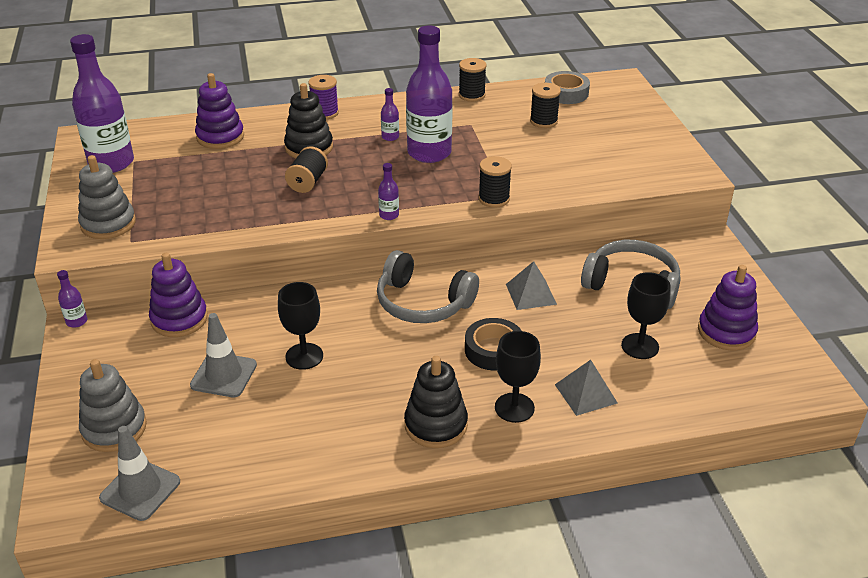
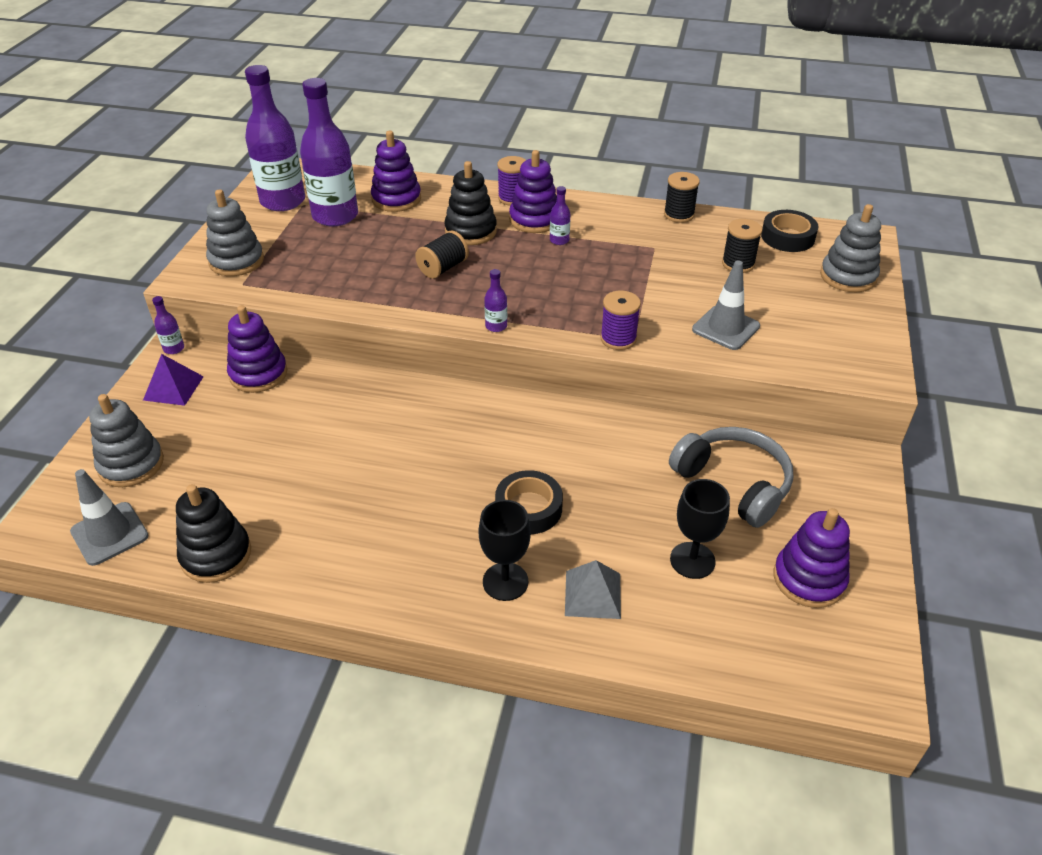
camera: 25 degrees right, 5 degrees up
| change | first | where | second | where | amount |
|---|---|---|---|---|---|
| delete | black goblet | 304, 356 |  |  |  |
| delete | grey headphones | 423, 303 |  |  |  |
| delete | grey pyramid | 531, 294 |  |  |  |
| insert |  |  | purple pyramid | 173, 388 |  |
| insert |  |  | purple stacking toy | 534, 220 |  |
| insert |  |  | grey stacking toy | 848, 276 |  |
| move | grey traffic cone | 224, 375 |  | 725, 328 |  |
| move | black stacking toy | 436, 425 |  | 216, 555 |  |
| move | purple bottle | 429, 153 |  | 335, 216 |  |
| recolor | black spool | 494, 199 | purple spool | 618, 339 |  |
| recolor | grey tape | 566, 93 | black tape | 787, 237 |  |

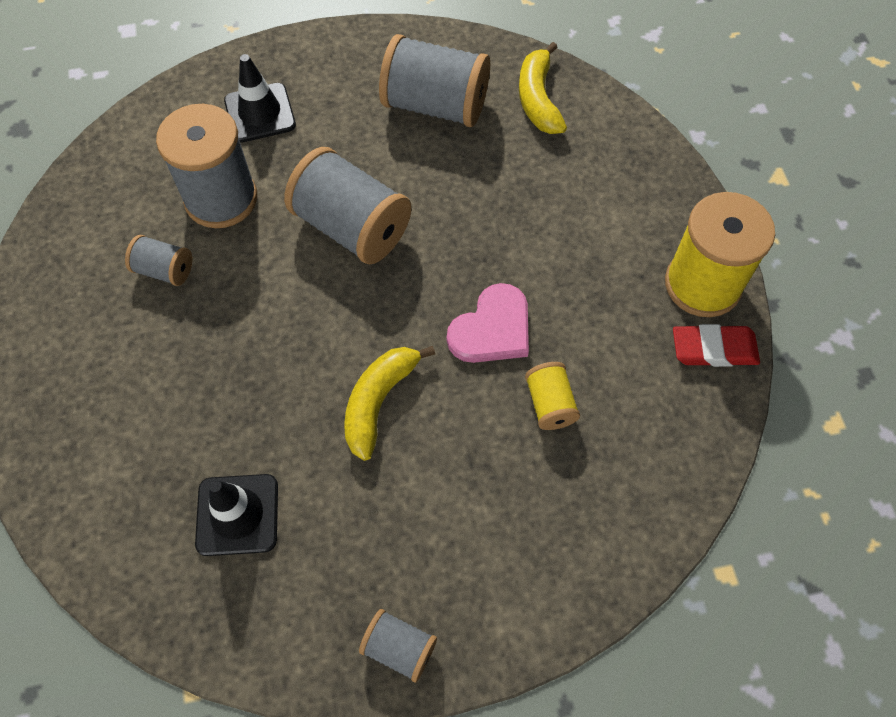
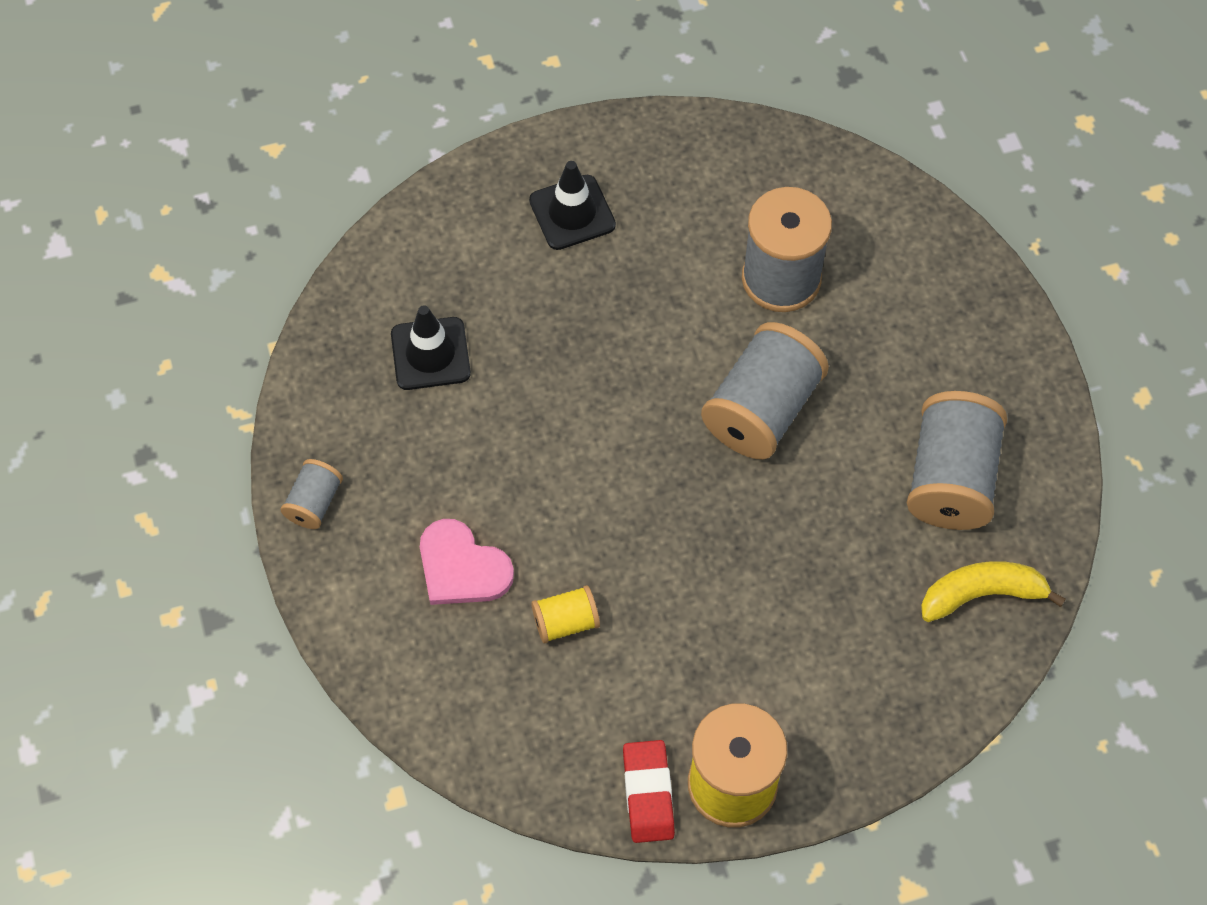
camera: 85 degrees right, 0 degrees up
| change | first | where | second | where | amount |
|---|---|---|---|---|---|
| delete | grey spool | 164, 270 |  |  |  |
| delete | yellow banana | 379, 402 |  |  |  |
| move | black traffic cone | 260, 113 |  | 572, 213 |  |
| move | pink heart | 492, 329 |  | 462, 567 |  |

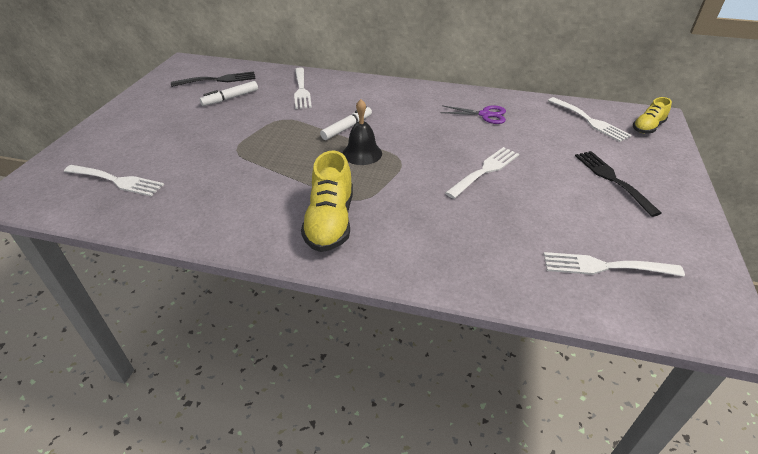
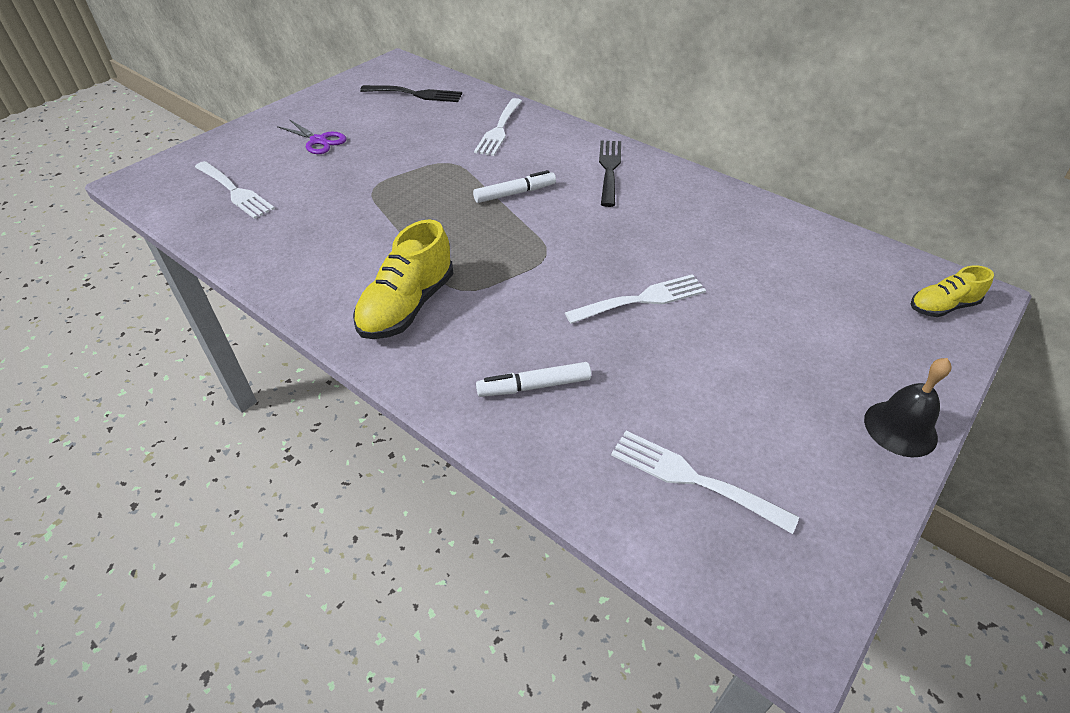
camera: 25 degrees right, 5 degrees up
| change | first | where | second | where | amount |
|---|---|---|---|---|---|
| delete | white fork | 590, 121 |  |  |  |
| move | white marker | 230, 98 |  | 534, 386 |  |
| move | black bell | 362, 153 |  | 900, 428 |  |
| move | purple scissors | 485, 115 |  | 318, 141 |  |
| move | black fork | 612, 179 |  | 609, 169 |  |

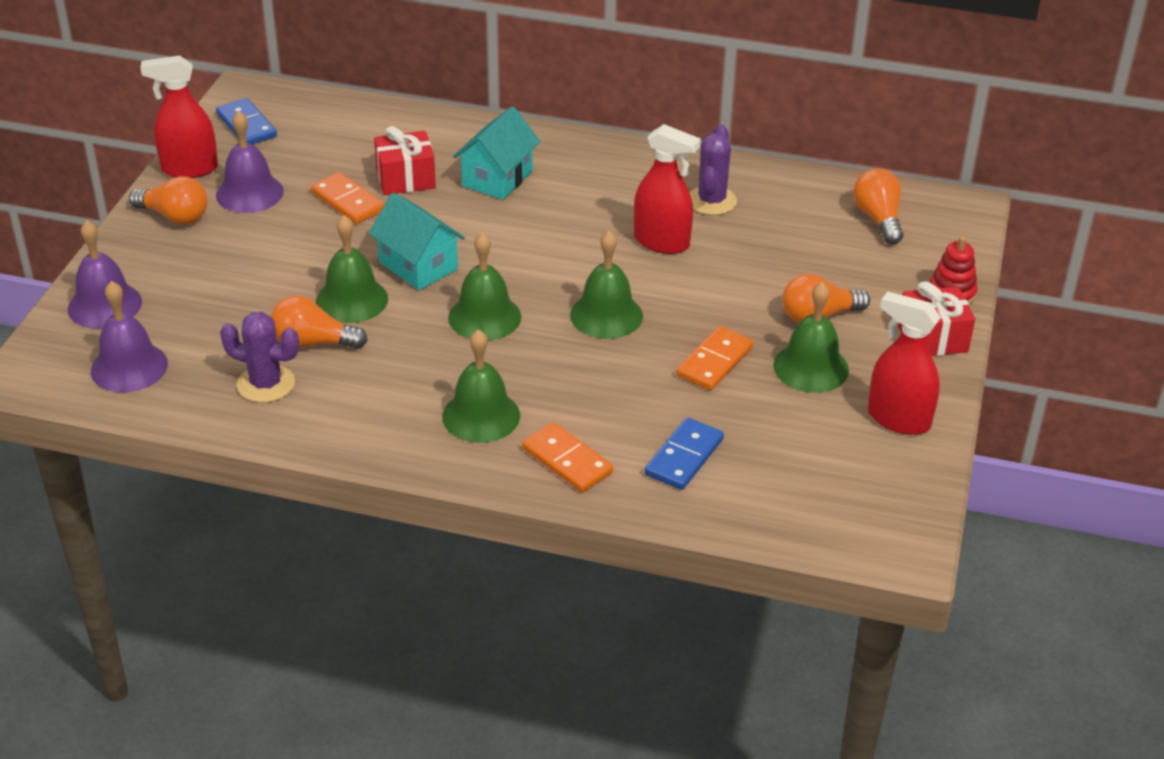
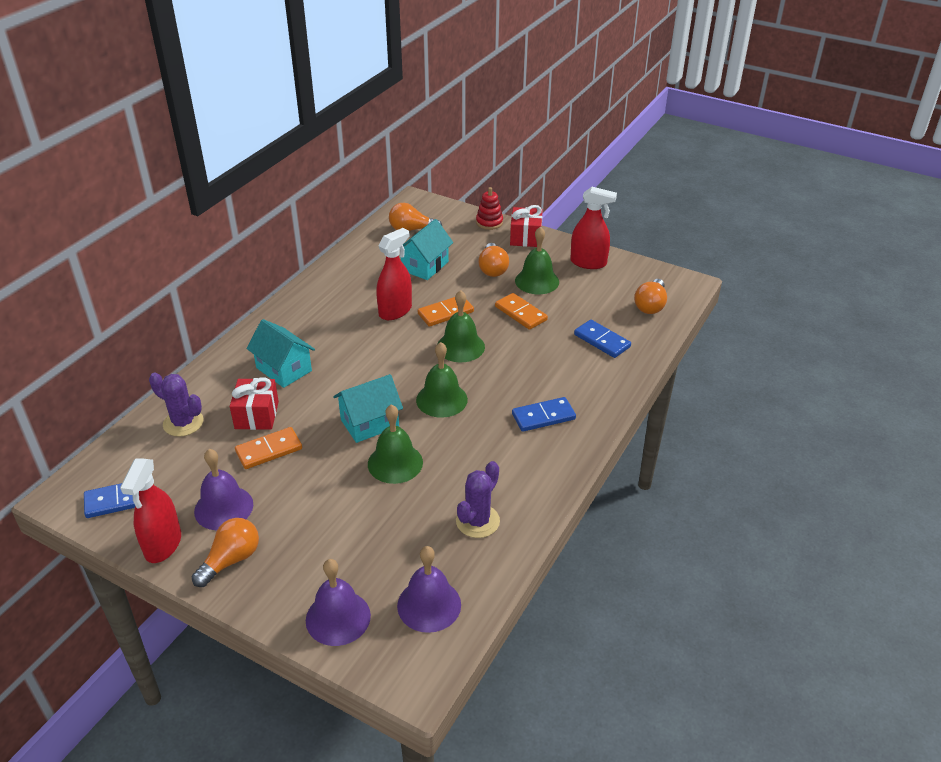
camera: 75 degrees left, 0 degrees up
| change | first | where | second | where | amount |
|---|---|---|---|---|---|
| insert |  |  | turquoise house | 425, 266 |  |
| move | orange light bulb | 313, 342 |  | 650, 305 |  |
| move | orange domino | 567, 460 |  | 445, 313 |  |
| move | purple cactus | 711, 201 |  | 183, 423 |  |
| replace | green bell | 481, 416 | blue domino | 543, 416 |  |
| rotate | red spray bottle | 898, 419 |  | 588, 263 | 120 degrees counterclockwise |

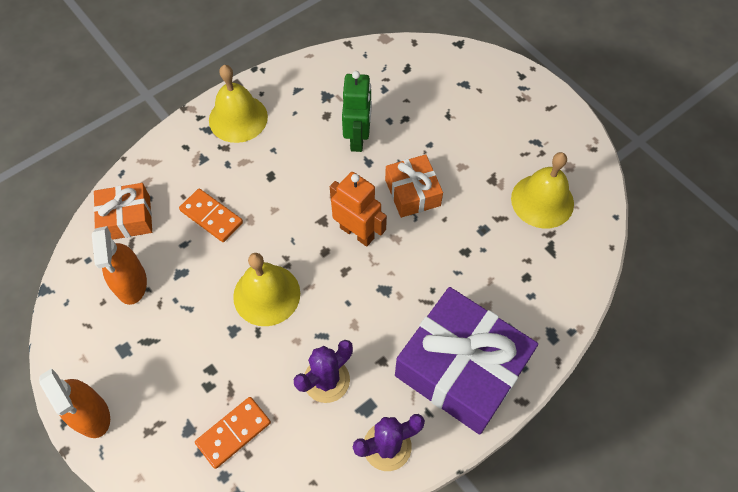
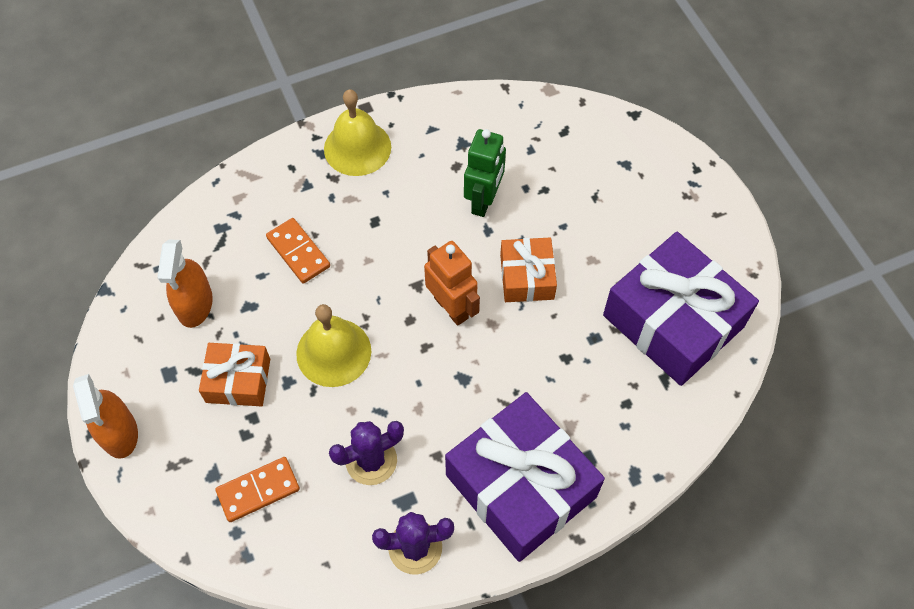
camera: 15 degrees right, 0 degrees up
| change | first | where | second | where | amount |
|---|---|---|---|---|---|
| move | orange gift | 127, 218 |  | 238, 380 |  |
| replace | yellow bell | 542, 201 | purple gift | 673, 321 |  |

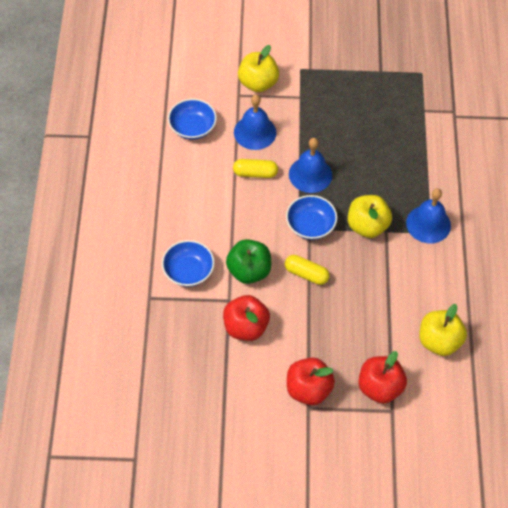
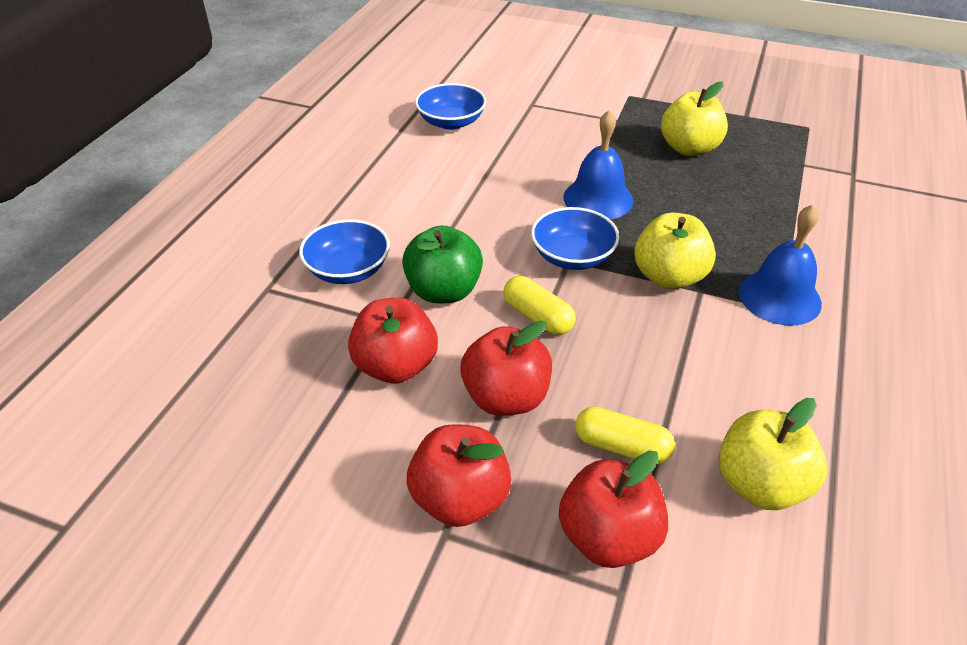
camera: 20 degrees right, 15 degrees down
| change | first | where | second | where | amount |
|---|---|---|---|---|---|
| delete | blue bell | 255, 132 |  |  |  |
| insert |  |  | red apple | 506, 397 |  |
| move | yellow capsule | 255, 173 |  | 622, 447 |  |
| move | yellow apple | 258, 83 |  | 689, 148 |  |

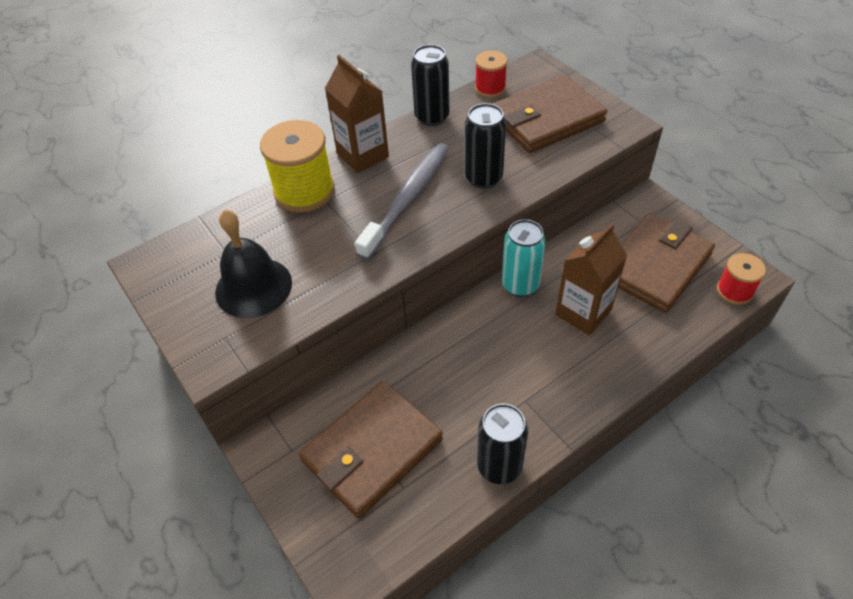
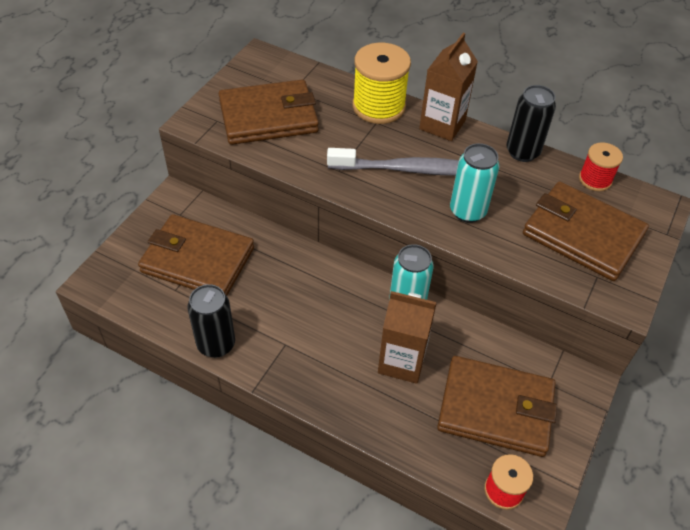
camera: 60 degrees right, 0 degrees up
| change | first | where | second | where | amount |
|---|---|---|---|---|---|
| replace | black bell | 253, 287 | brown wallet | 268, 116 |  |
| recolor | black can | 483, 178 | turquoise can | 467, 211 |  |

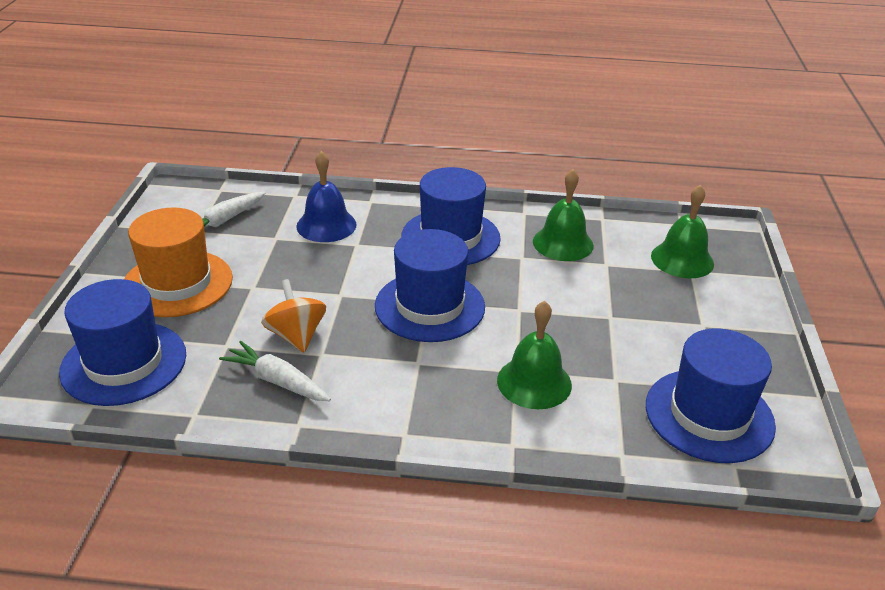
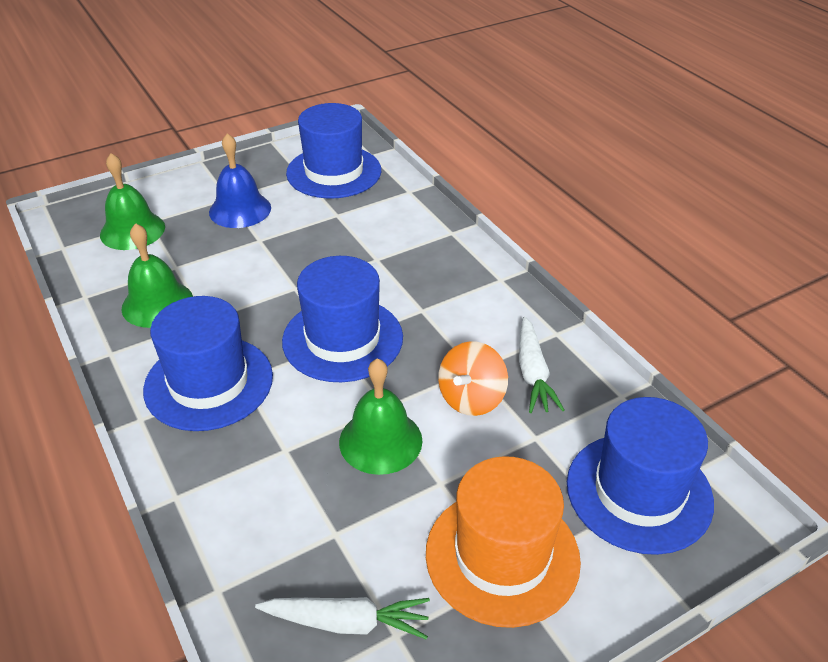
camera: 125 degrees left, 5 degrees up
| change | first | where | second | where | amount |
|---|---|---|---|---|---|
| move | blue bell | 326, 225 |  | 240, 210 |  |
| move | green bell | 534, 382 |  | 380, 441 |  |

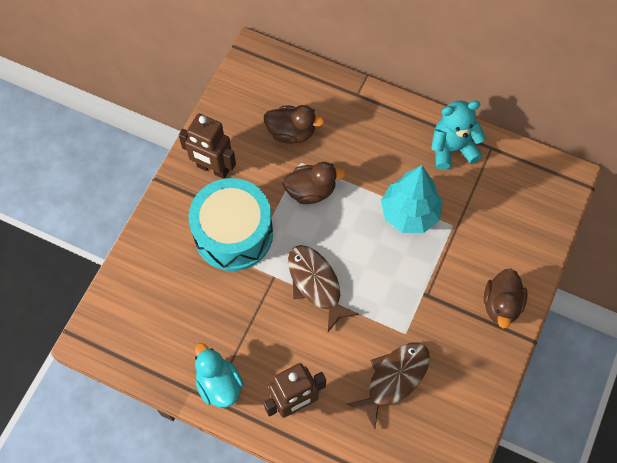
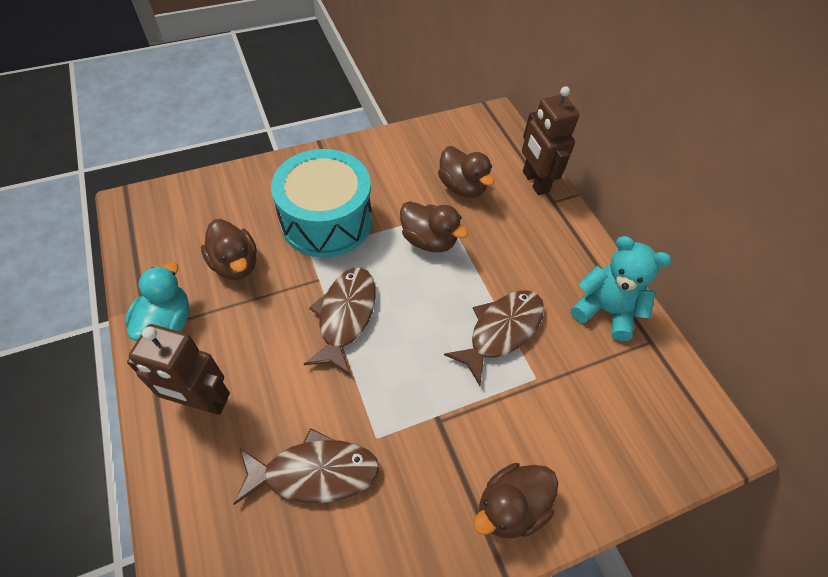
camera: 40 degrees right, 10 degrees down
| change | first | where | second | where | amount |
|---|---|---|---|---|---|
| insert |  |  | brown duck | 235, 264 |  |
| move | brown robot | 213, 169 |  | 535, 182 |  |
| replace | turquoise tree | 409, 213 | brown fish | 501, 331 |  |

